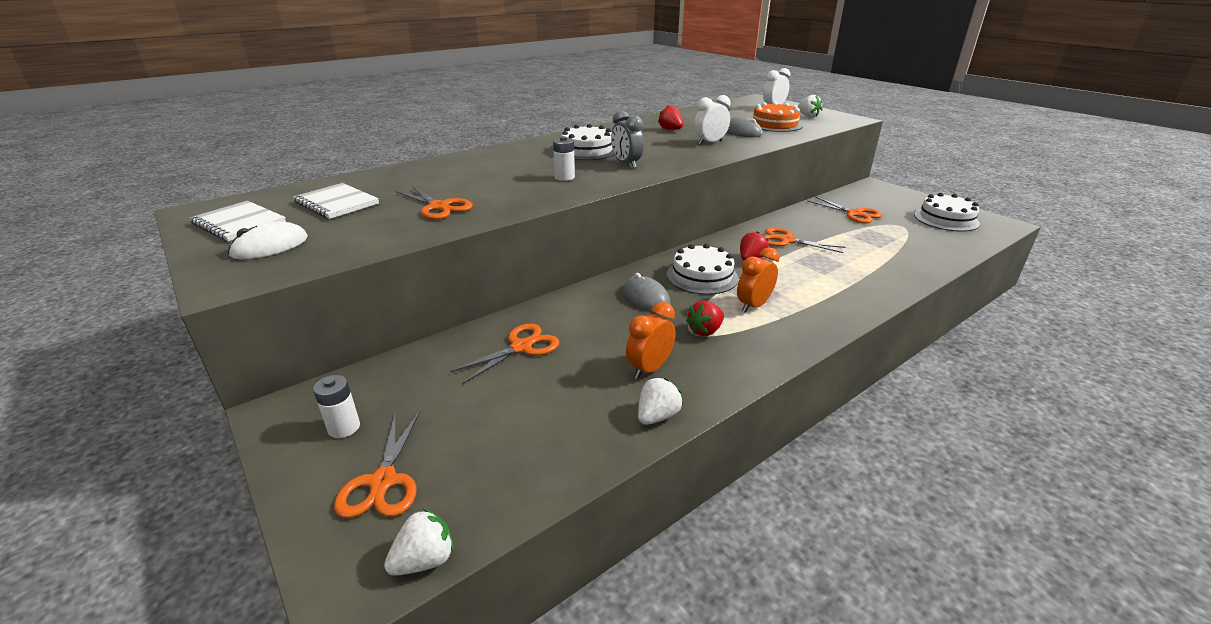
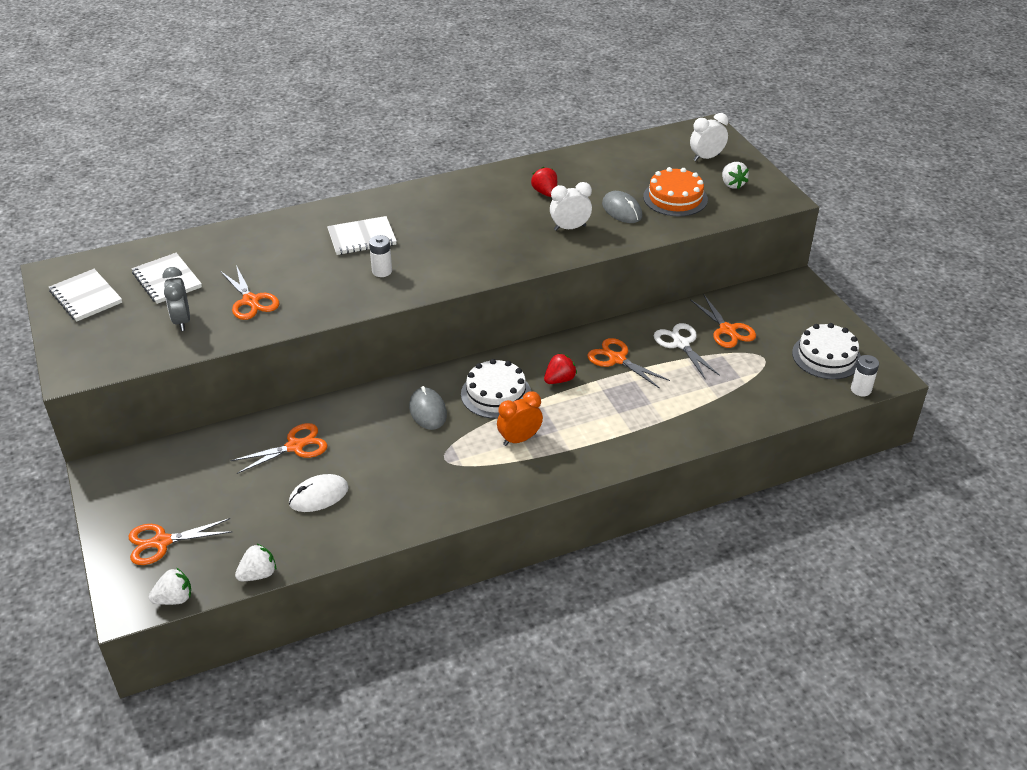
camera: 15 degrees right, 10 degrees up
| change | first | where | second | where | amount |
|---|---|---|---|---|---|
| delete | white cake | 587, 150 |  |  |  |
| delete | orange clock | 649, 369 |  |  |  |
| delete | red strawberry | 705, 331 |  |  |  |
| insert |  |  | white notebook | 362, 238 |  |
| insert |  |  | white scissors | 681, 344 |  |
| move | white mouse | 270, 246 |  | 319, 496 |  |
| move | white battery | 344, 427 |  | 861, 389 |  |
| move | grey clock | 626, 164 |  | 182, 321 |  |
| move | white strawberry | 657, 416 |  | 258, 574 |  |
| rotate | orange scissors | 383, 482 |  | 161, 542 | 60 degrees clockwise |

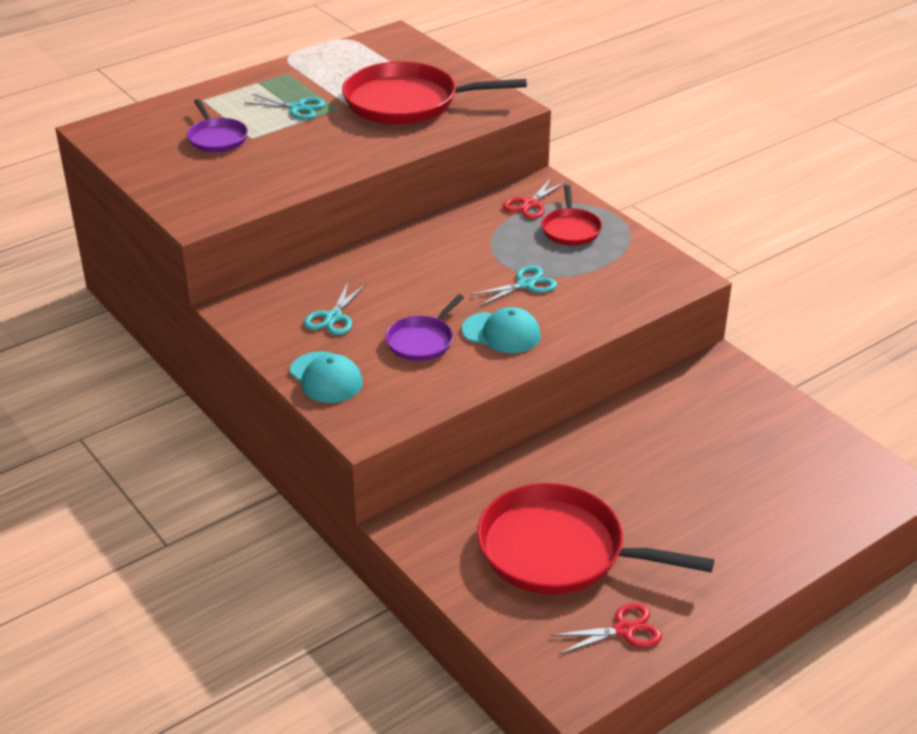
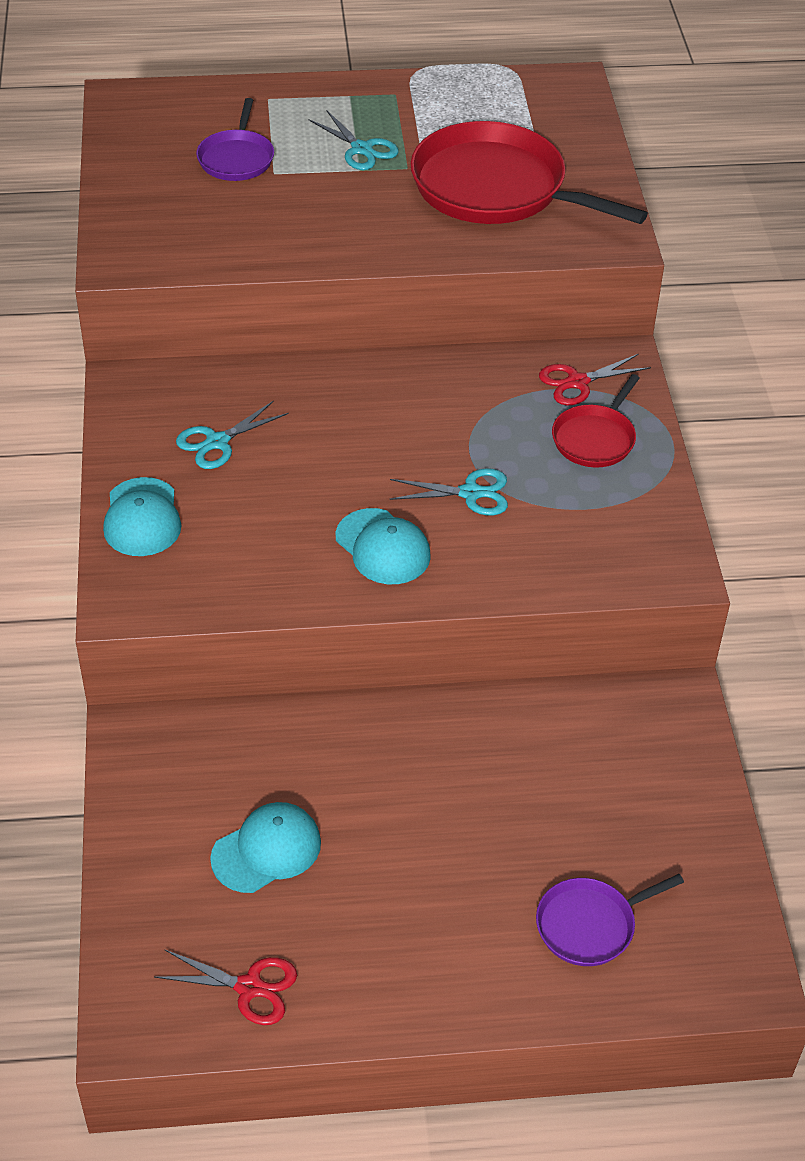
camera: 30 degrees right, 10 degrees up
| change | first | where | second | where | amount |
|---|---|---|---|---|---|
| move | purple pan | 422, 341 |  | 590, 925 |  |
| replace | red pan | 559, 550 | turquoise cap | 266, 850 |  |

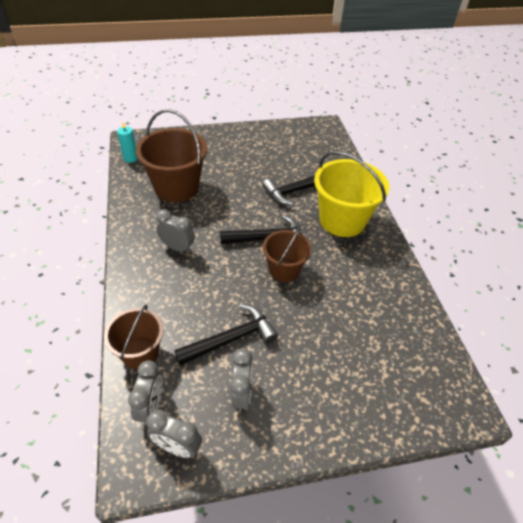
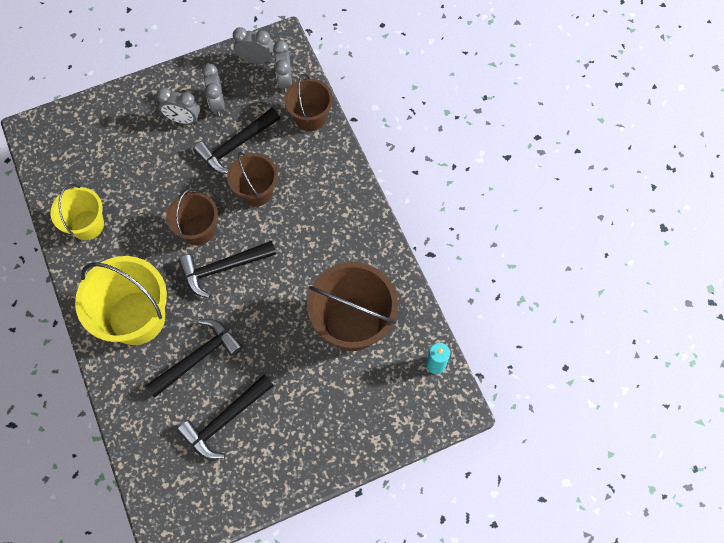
camera: 170 degrees right, 20 degrees up
| change | first | where | second | where | amount |
|---|---|---|---|---|---|
| insert |  |  | yellow bucket | 87, 225 |  |
| insert |  |  | black hammer | 225, 420 |  |
| insert |  |  | brown bucket | 256, 191 |  |
| move | grey clock | 177, 248 |  | 183, 119 |  |

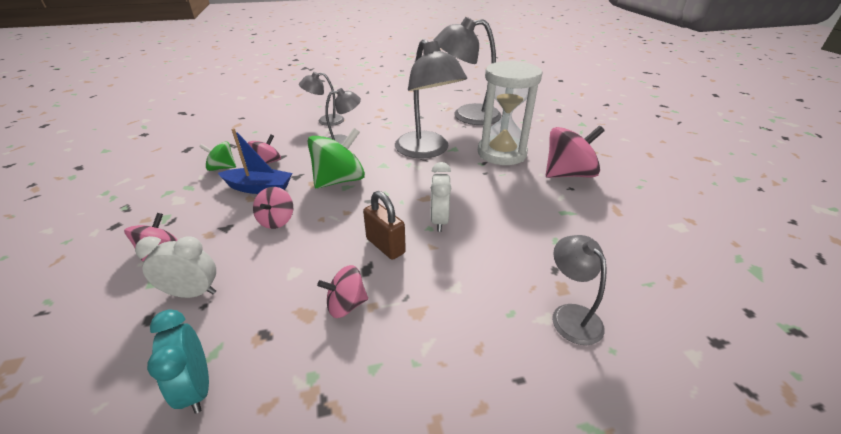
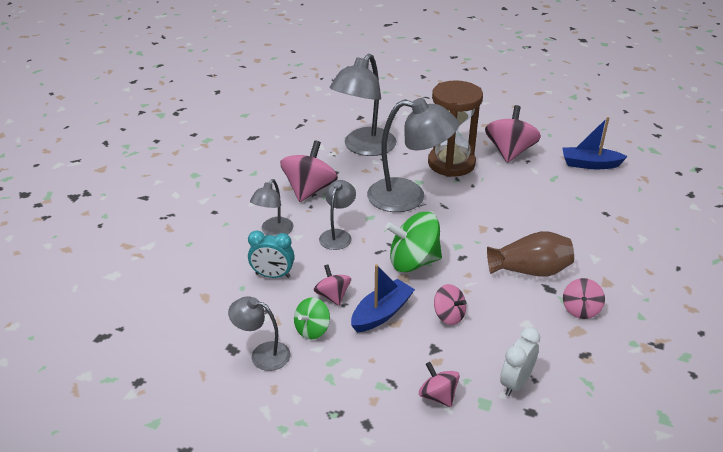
camera: 55 degrees left, 0 degrees up
| change | first | where | second | where | amount |
|---|---|---|---|---|---|
| delete | white clock | 439, 220 |  |  |  |
| insert |  |  | pink spinning top | 309, 190 |  |
| insert |  |  | blue boat | 590, 164 |  |
| move | turquoise clock | 197, 387 |  | 272, 275 |  |
| move | grey lamp | 570, 315 |  | 262, 354 |  |
| replace | brown padlock | 385, 246 | brown vase | 530, 270 |  |
| recolor | white hourglass | 501, 153 | brown hourglass | 451, 163 |  |
| rotate | green spinning top | 339, 180 |  | 413, 262 | 90 degrees counterclockwise |

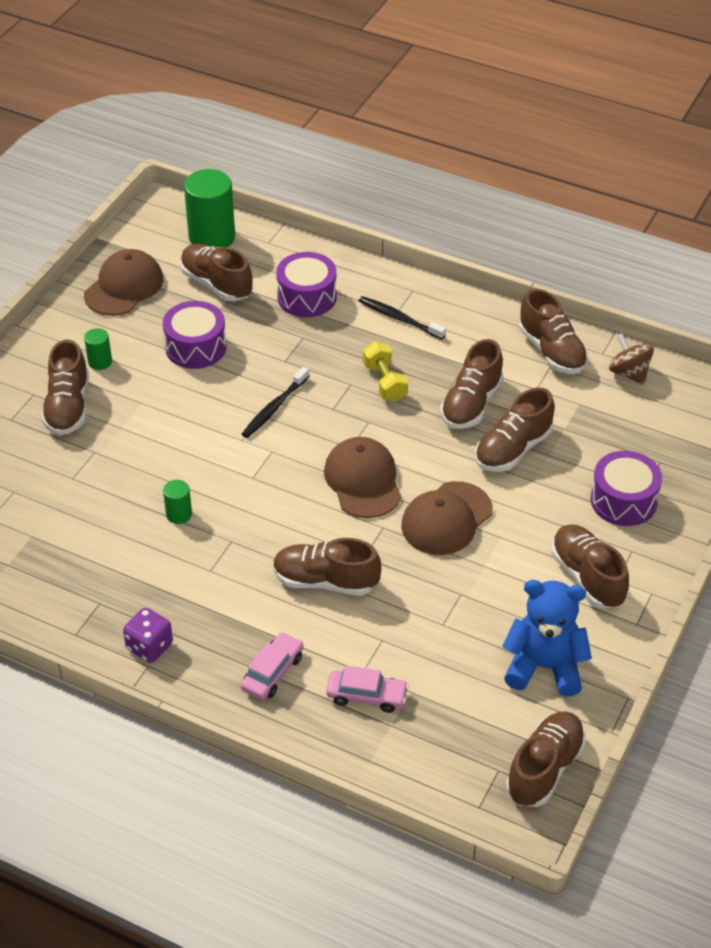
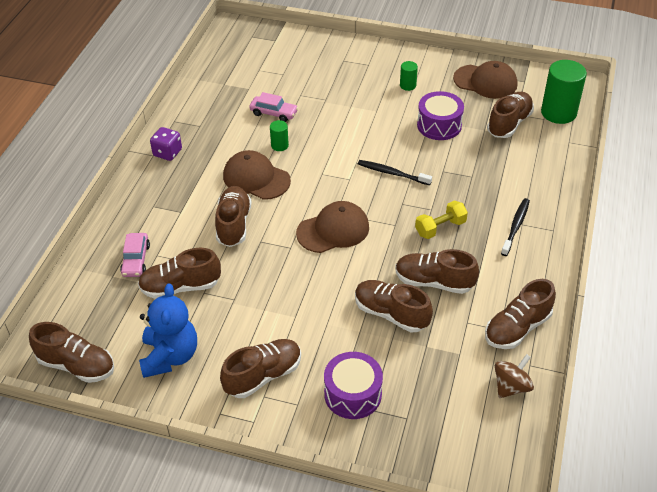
camera: 80 degrees right, 0 degrees up
| change | first | where | second | where | amount |
|---|---|---|---|---|---|
| delete | purple drum | 307, 297 |  |  |  |
| move | brown shoe | 68, 407 |  | 180, 287 |  |
| move | pink car | 273, 672 |  | 273, 113 |  |
| move | brown cap | 446, 519 |  | 256, 178 |  |

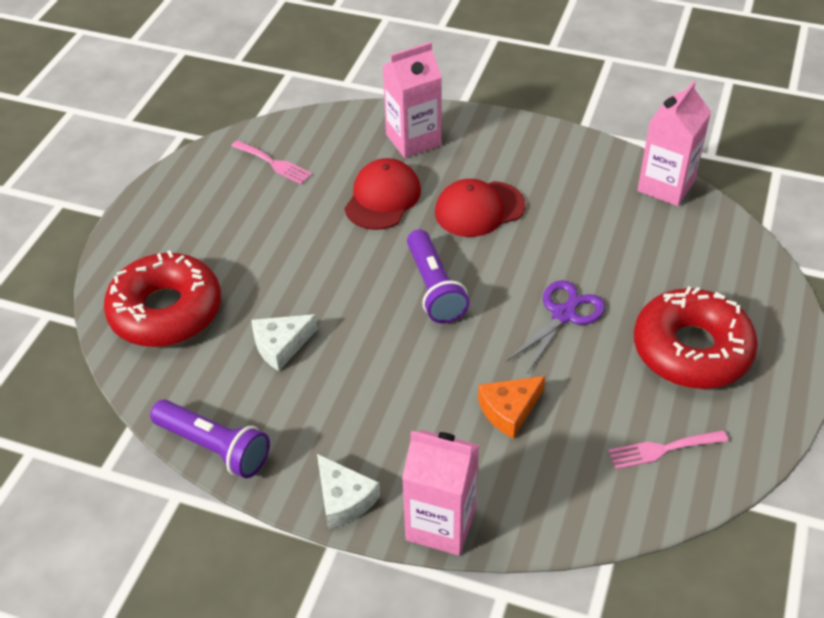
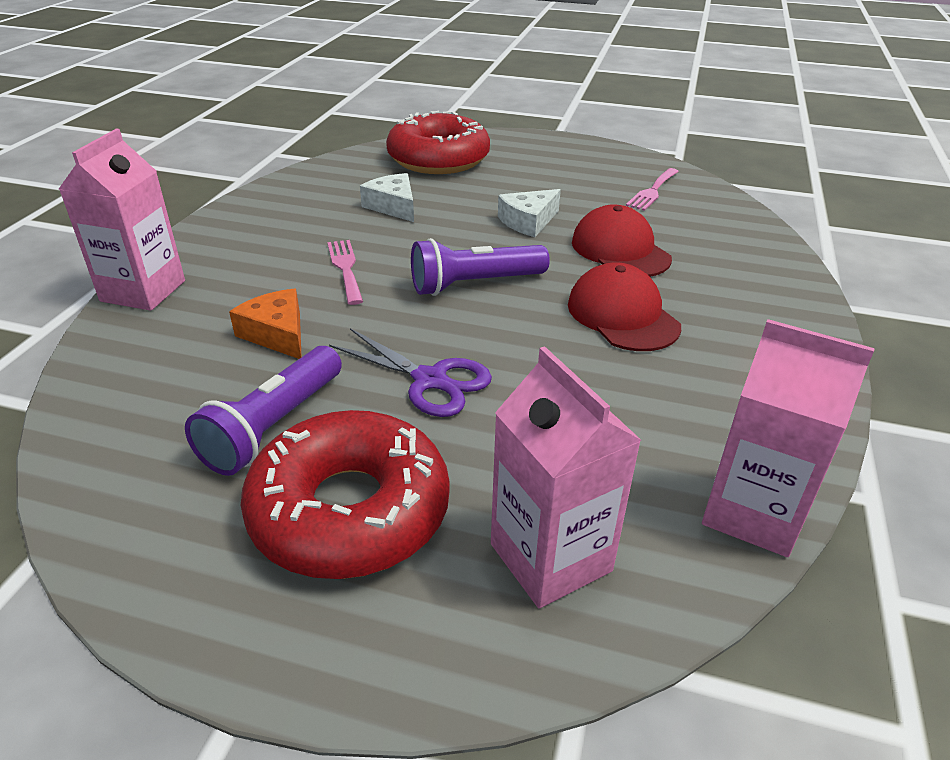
camera: 85 degrees right, 10 degrees down
| change | first | where | second | where | amount |
|---|---|---|---|---|---|
| move | purple flashlight | 214, 447 |  | 273, 426 |  |
| move | white cheese | 343, 499 |  | 528, 221 |  |
| move | pink carton | 413, 140 |  | 550, 557 |  |
| move | pink fork | 662, 449 |  | 345, 268 |  |
| rotate | red cap | 382, 198 |  | 620, 250 | 135 degrees counterclockwise |

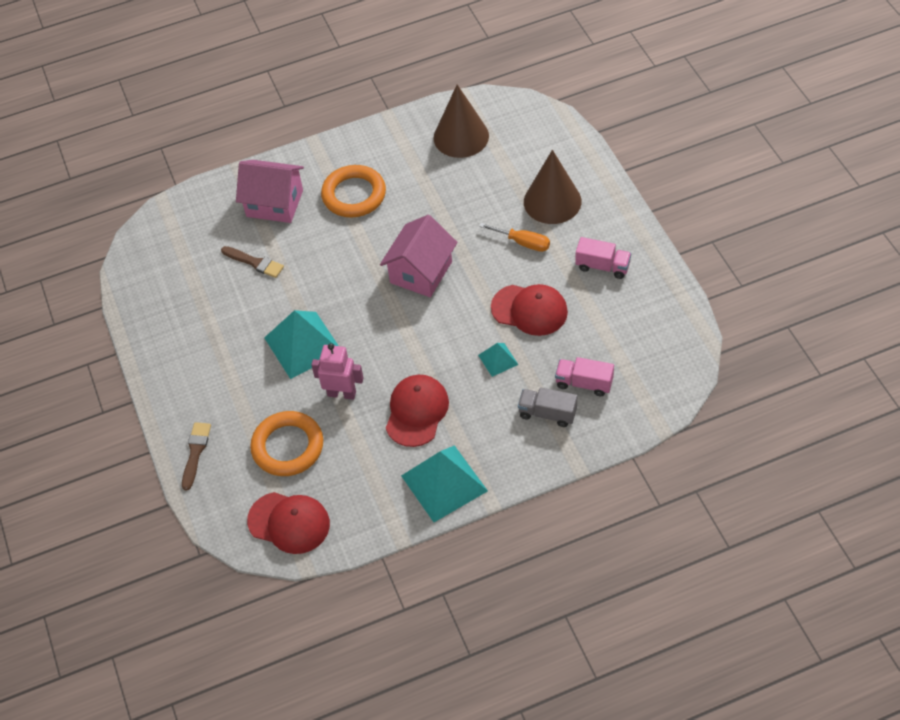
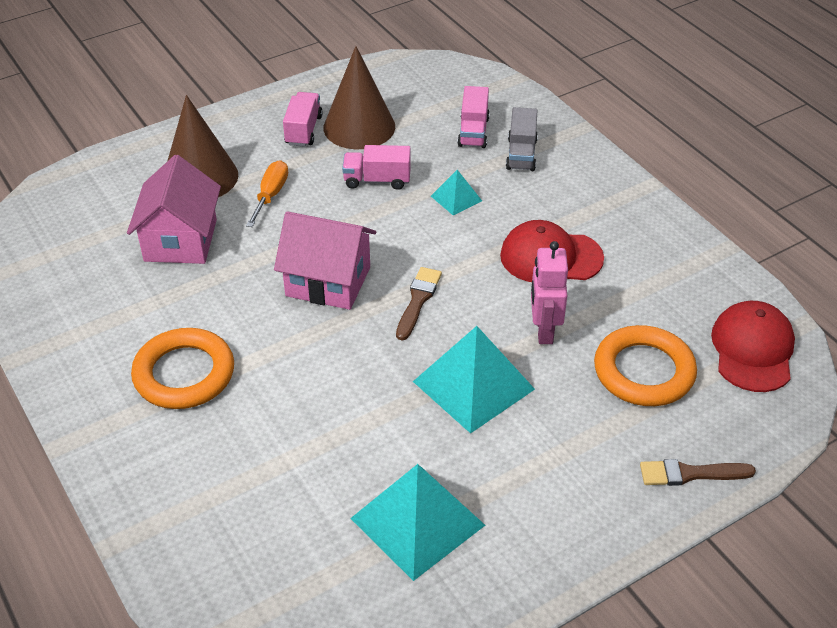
camera: 105 degrees left, 10 degrees down
| change | first | where | second | where | amount |
|---|---|---|---|---|---|
| move | brown brush | 255, 262 |  | 418, 300 |  |
| move | pink house | 274, 203 |  | 180, 240 |  |
| move | turquoise pyramid | 444, 483 |  | 417, 521 |  |
| move | brown cone | 461, 136 |  | 359, 127 |  |
| replace | red cap | 529, 310 | pink truck | 377, 180 |  |

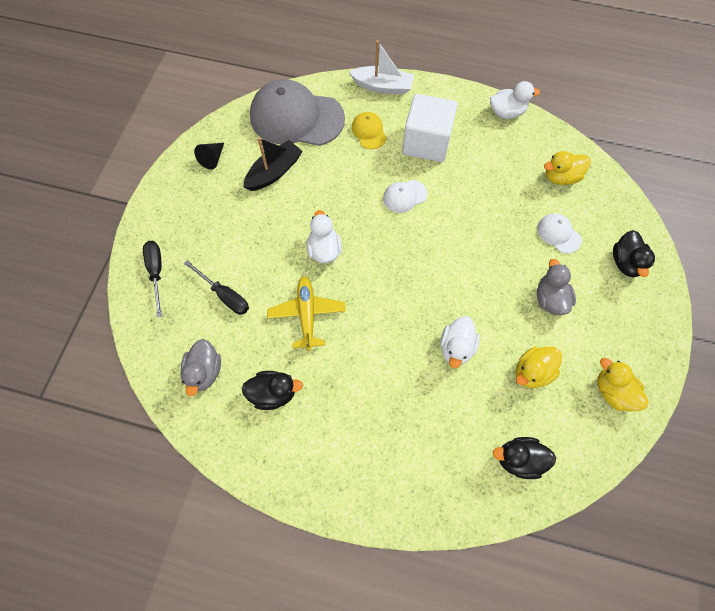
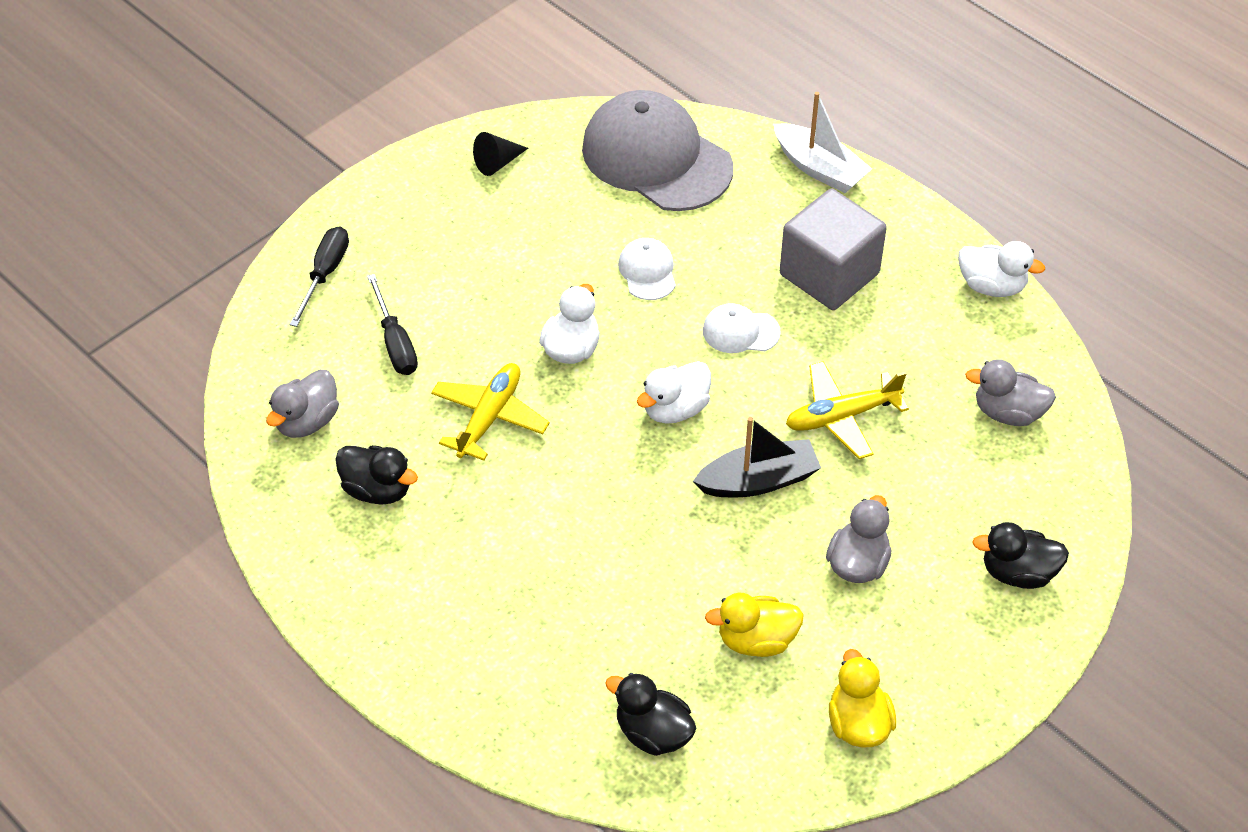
camera: 30 degrees right, 15 degrees down
| change | first | where | second | where | amount |
|---|---|---|---|---|---|
| delete | yellow cap | 369, 132 |  |  |  |
| insert |  |  | yellow plane | 841, 416 |  |
| move | black boat | 274, 172 |  | 758, 481 |  |
| move | white duck | 456, 348 |  | 675, 409 |  |
| move | white cap | 558, 234 |  | 647, 271 |  |
| recolor | white cube | 426, 143 | grey cube | 829, 274 |  |
| recolor | yellow duck | 561, 177 | grey duck | 1008, 412 |  |
| rotate | black duck | 625, 263 |  | 1018, 573 | 60 degrees clockwise |

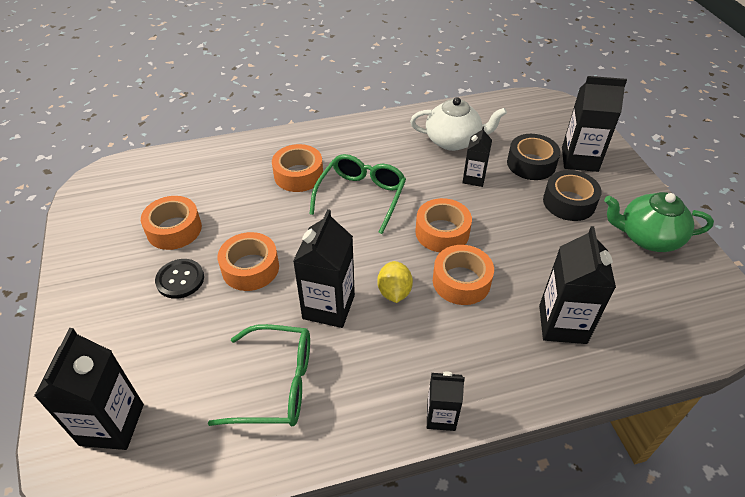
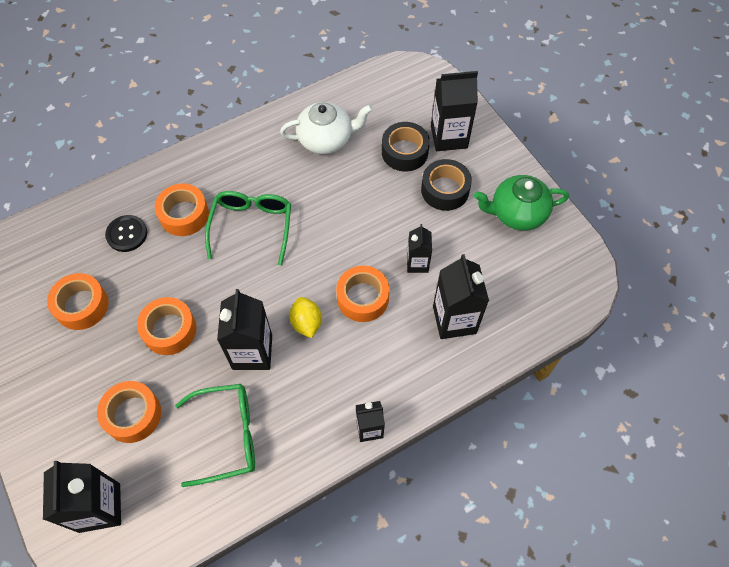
camera: 15 degrees left, 15 degrees up
| change | first | where | second | where | amount |
|---|---|---|---|---|---|
| move | black button | 180, 279 |  | 127, 234 |  |
| move | orange tape | 442, 232 |  | 133, 415 |  |
| move | black carton | 474, 178 |  | 417, 263 |  |

